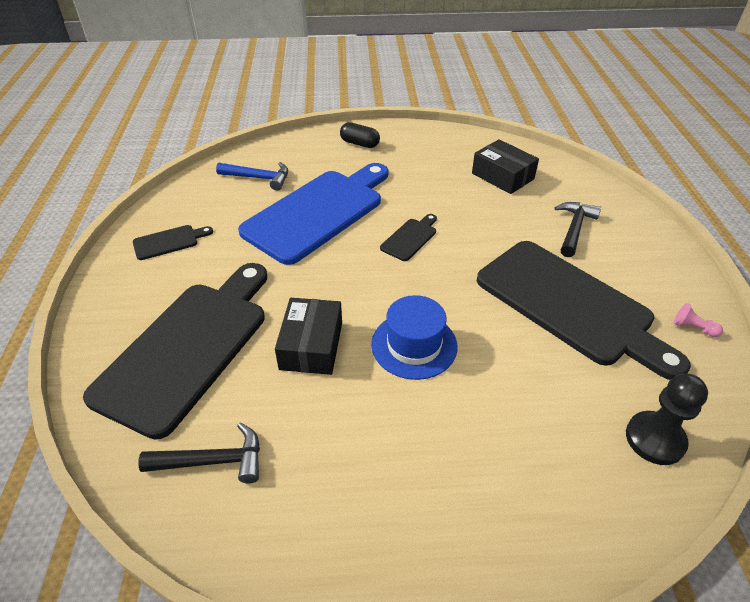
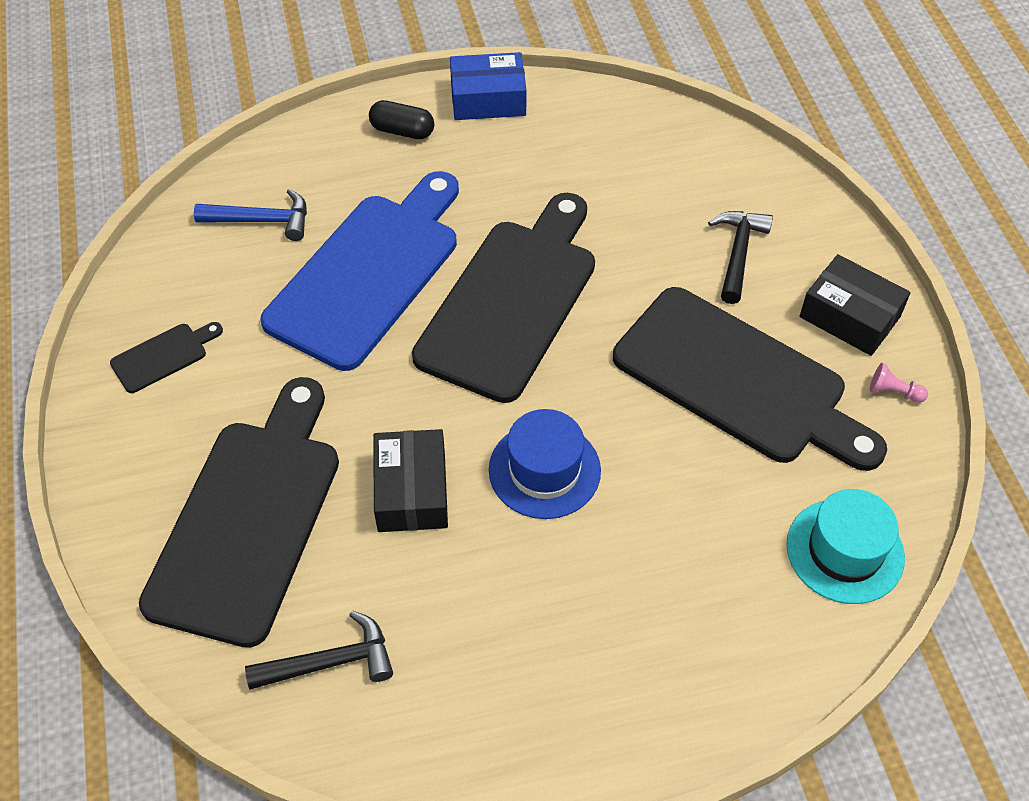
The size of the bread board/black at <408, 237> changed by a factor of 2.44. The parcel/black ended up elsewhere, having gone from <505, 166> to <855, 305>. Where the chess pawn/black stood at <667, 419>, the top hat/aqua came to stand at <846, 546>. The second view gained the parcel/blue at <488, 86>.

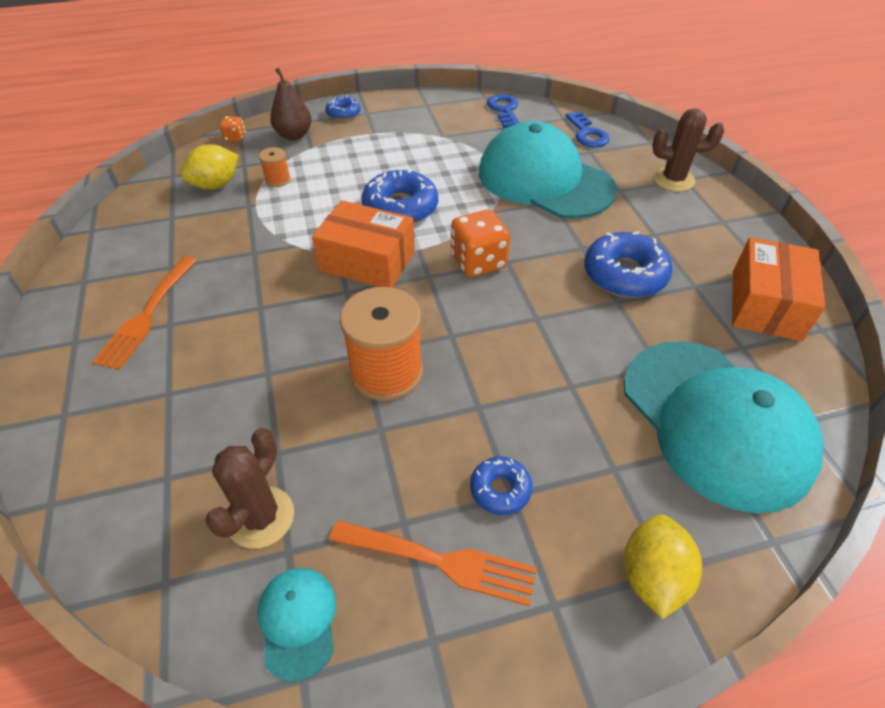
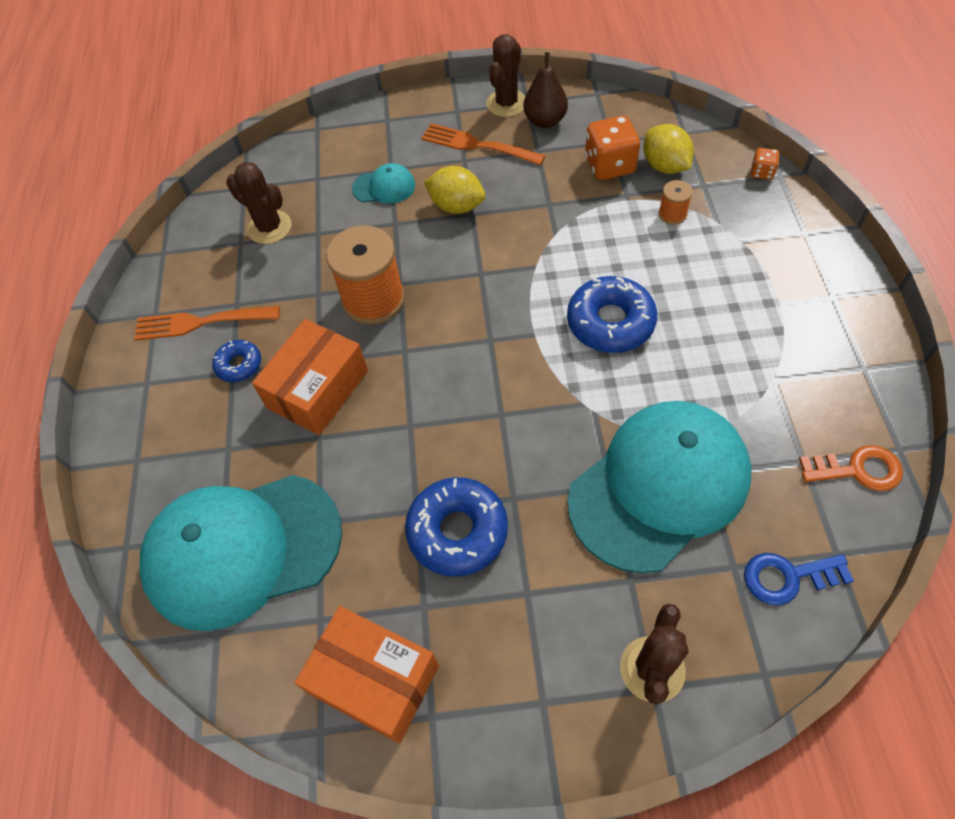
The baseball cap/aqua ended up elsewhere, having gone from <296, 625> to <383, 183>. The toy pear/brown ended up elsewhere, having gone from <290, 104> to <545, 90>. The parcel/bright orange ended up elsewhere, having gone from <363, 244> to <310, 377>. The second view lost the donut/blue at <343, 108>. The fork/bright orange at <433, 563> ended up facing another way, 60 degrees clockwise from before. The dice/bright orange ended up elsewhere, having gone from <480, 243> to <612, 148>. What was the latchkey/blue at <503, 111> turned into the latchkey/bright orange at <851, 468>. The citrus fruit/yellow ended up elsewhere, having gone from <663, 567> to <454, 190>. The second view gained the saguaro cactus/brown at <506, 75>.

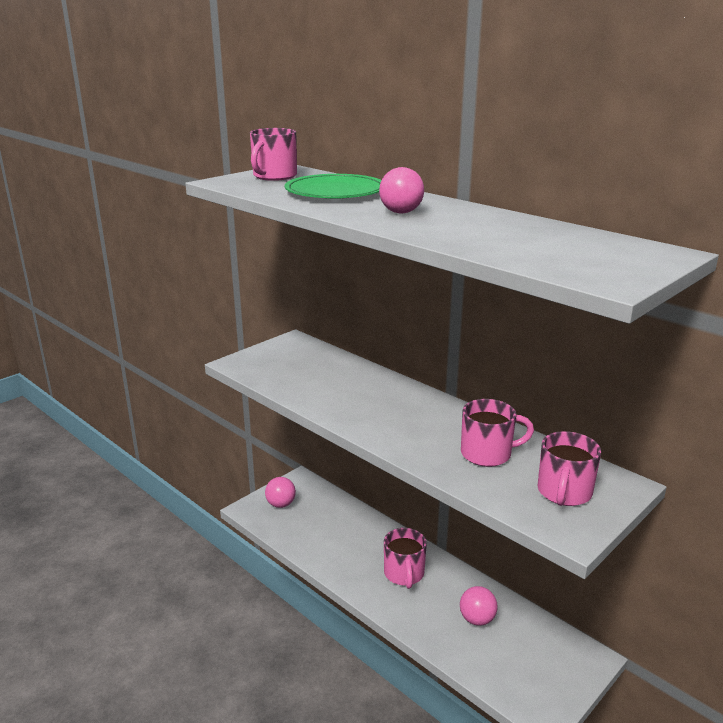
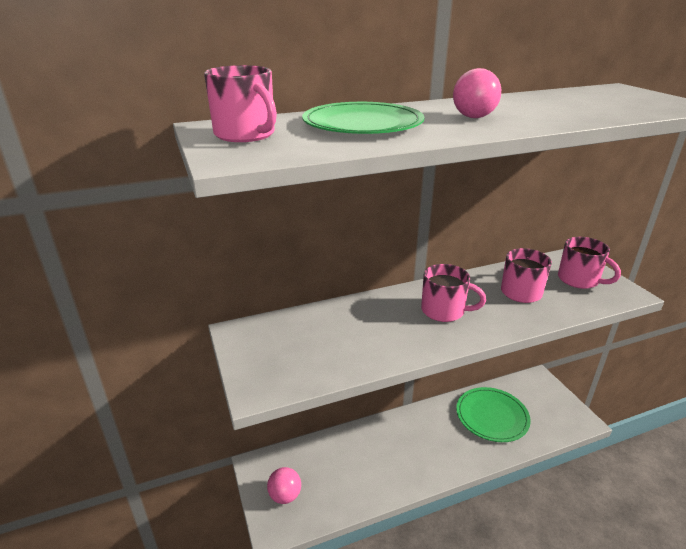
The coffee mug/rosy ended up elsewhere, having gone from <405, 558> to <453, 293>. Where the sphere/rosy stood at <479, 606>, the flat dish/leaf-green came to stand at <493, 414>.

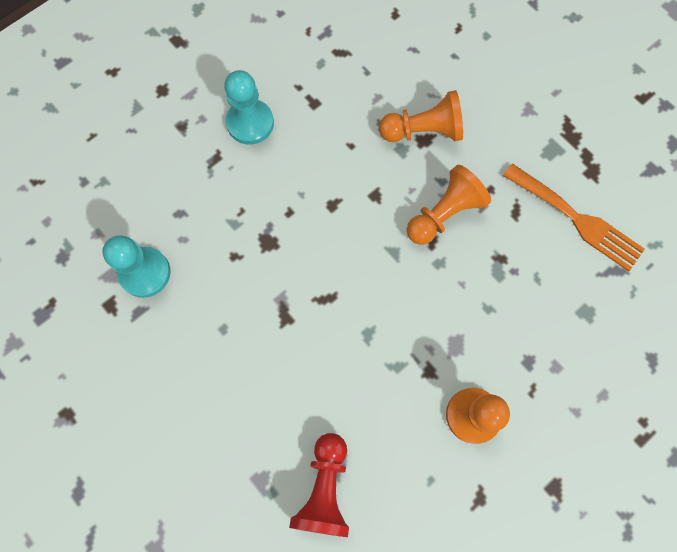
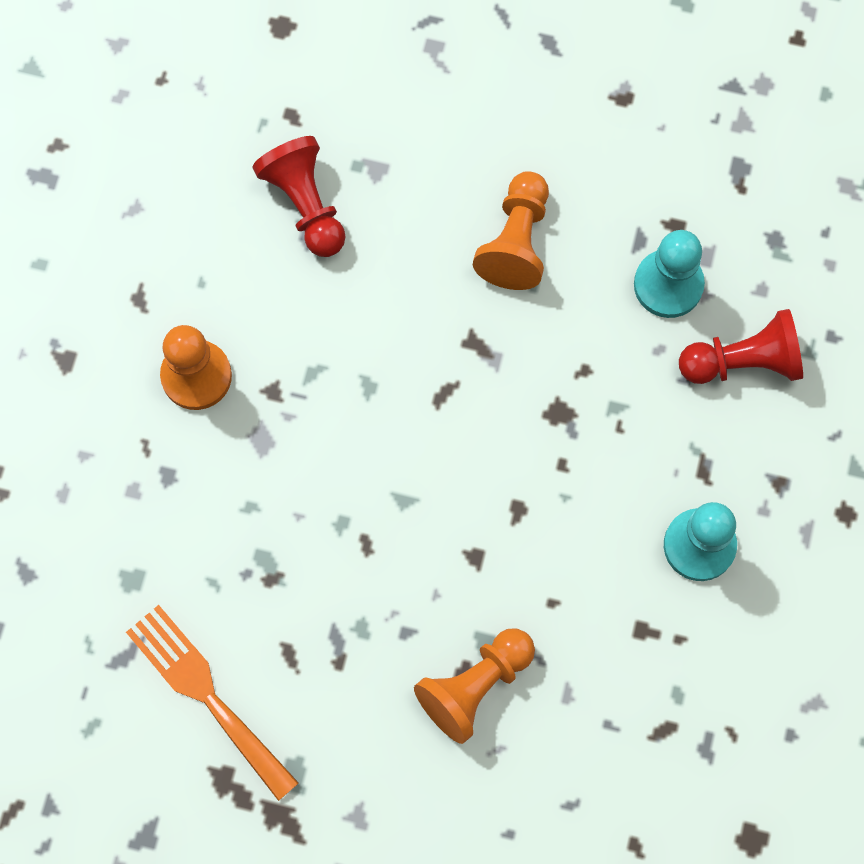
The chess pawn/bright orange ended up elsewhere, having gone from <449, 205> to <511, 230>. The fork/bright orange at <574, 217> ended up facing another way, 45 degrees clockwise from before. The second view gained the chess pawn/red at <741, 346>.

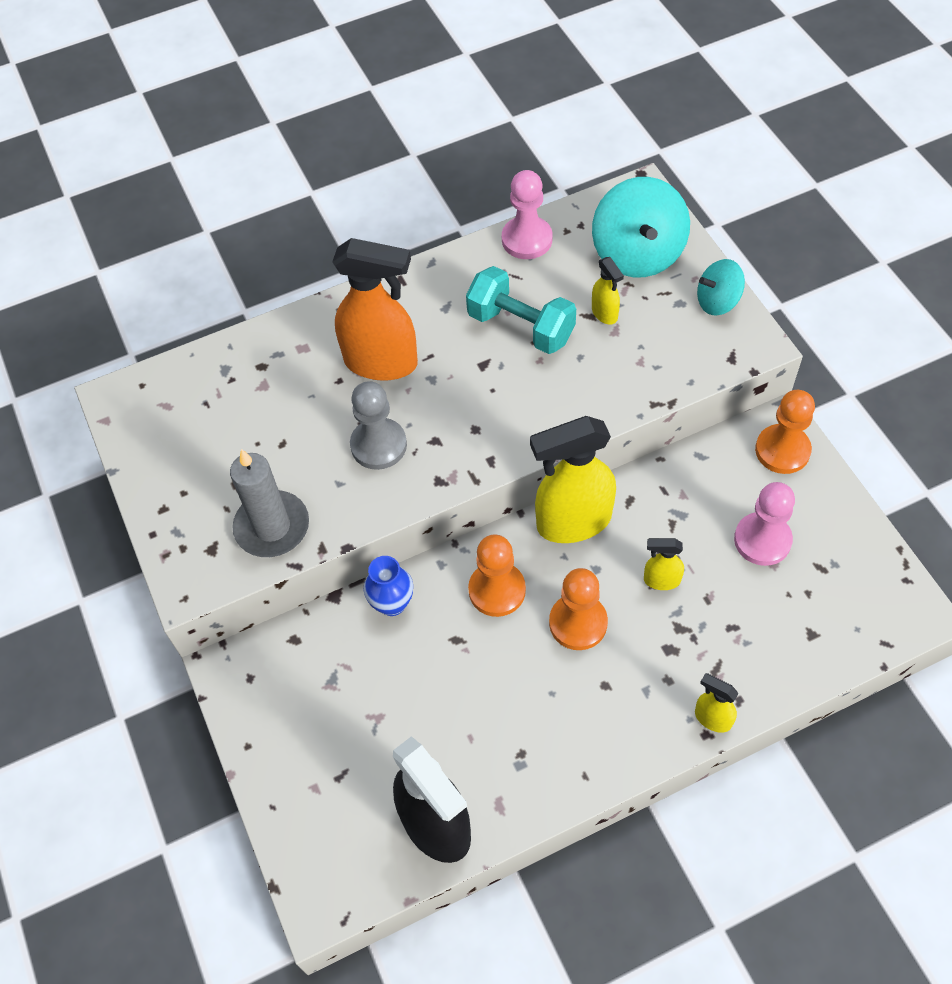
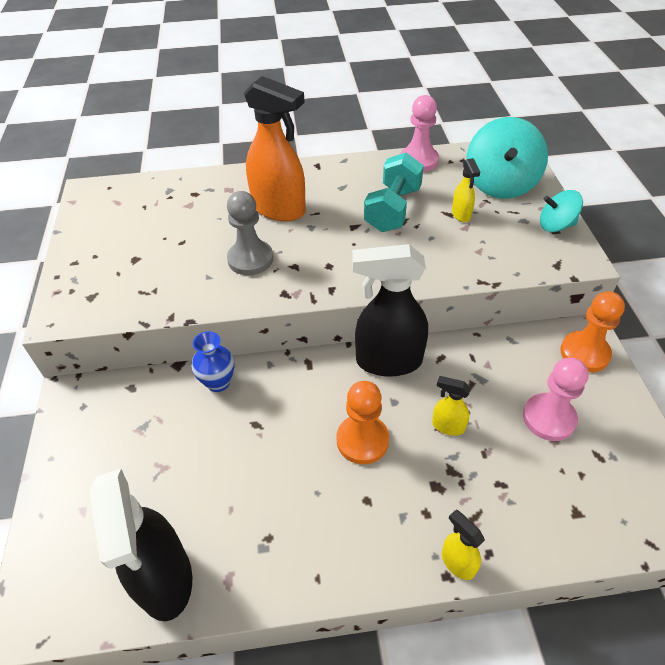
The second view lost the wax candle/ash-grey at <269, 503>. The free weight/aqua at <521, 310> ended up facing another way, 60 degrees clockwise from before. The second view lost the chess pawn/bright orange at <497, 575>. What was the spray bottle/yellow at <573, 479> turned into the spray bottle/black at <390, 310>.

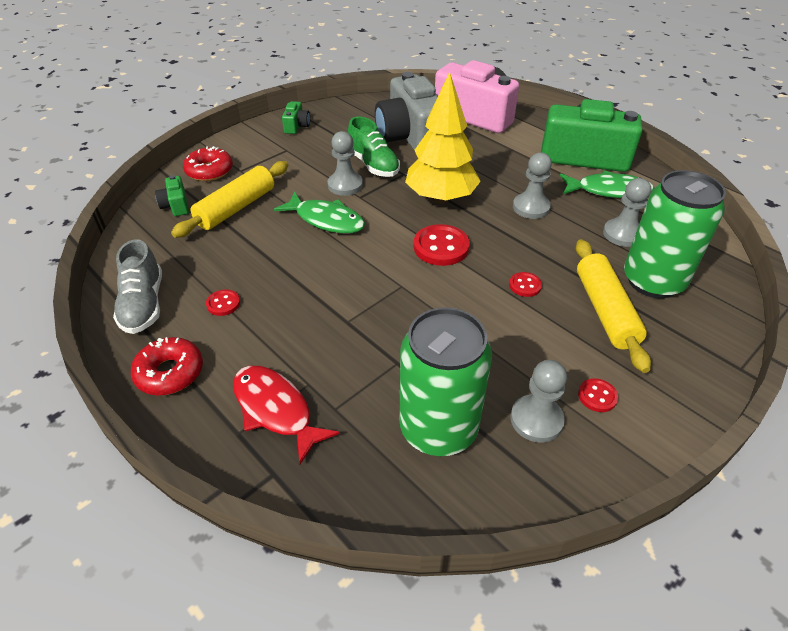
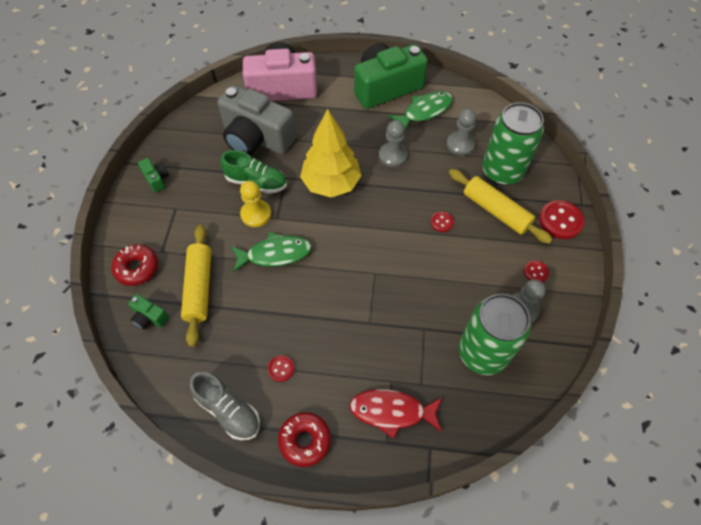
What was the chess pawn/ash-grey at <345, 163> turned into the chess pawn/yellow at <255, 204>. The sewing button/red ended up elsewhere, having gone from <442, 245> to <562, 219>.

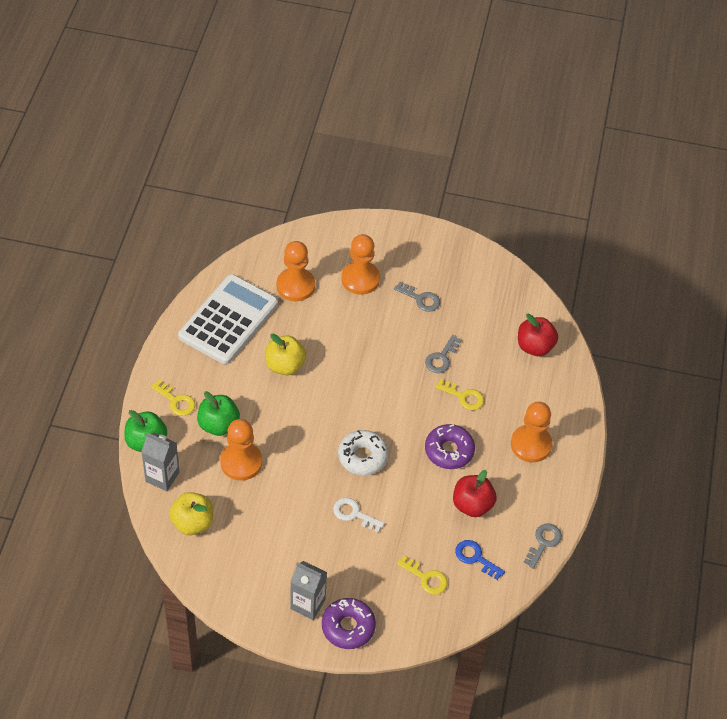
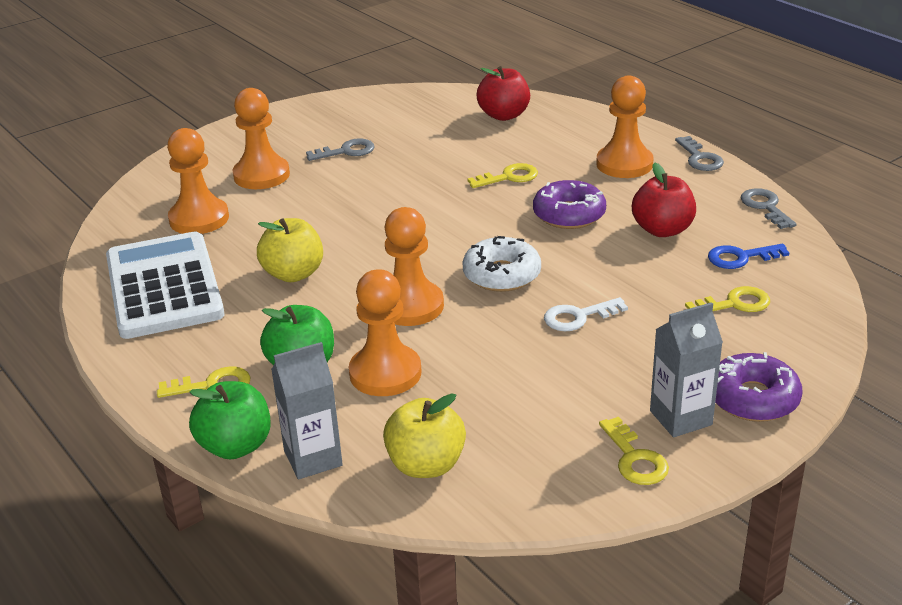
The latchkey/ash-grey ended up elsewhere, having gone from <443, 354> to <699, 153>. The second view gained the chess pawn/bright orange at <414, 266>. The second view gained the latchkey/yellow at <634, 451>.

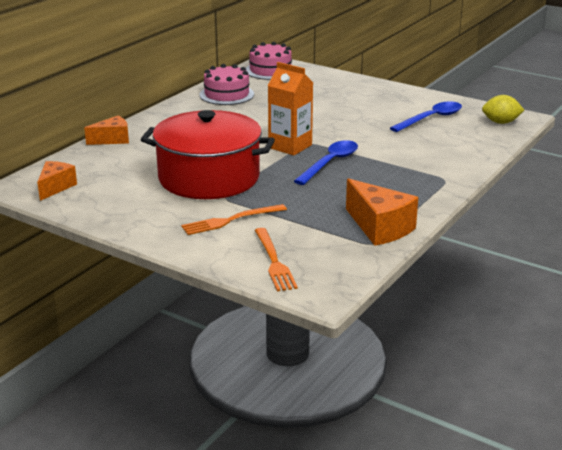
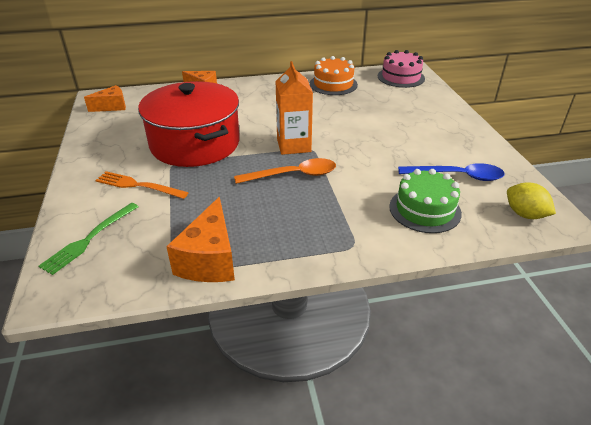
What was the cake/rosy at <227, 84> turned into the cake/bright orange at <333, 75>. What was the fork/bright orange at <276, 259> turned into the fork/leaf-green at <89, 239>. What was the tablespoon/blue at <326, 162> turned into the tablespoon/bright orange at <285, 171>. The second view gained the cake/leaf-green at <425, 201>.

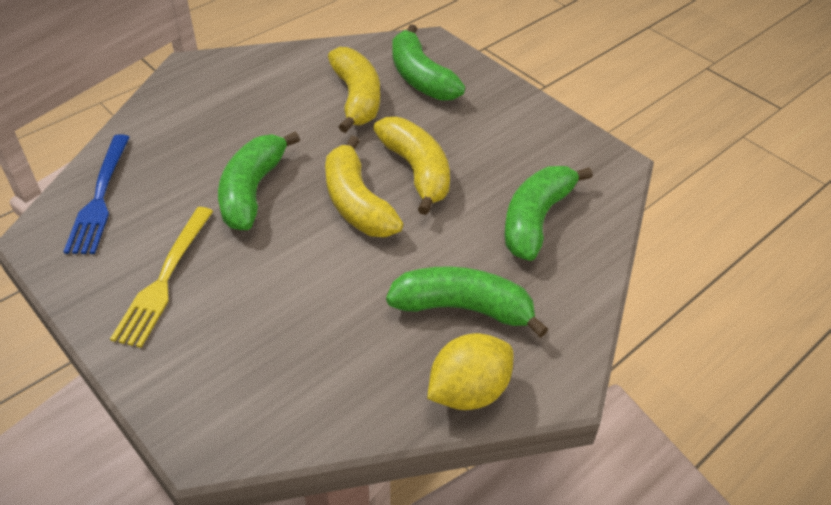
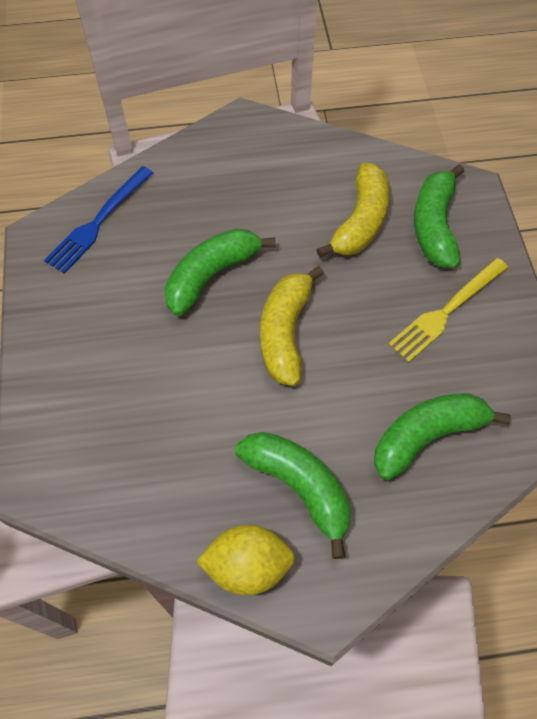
The fork/yellow ended up elsewhere, having gone from <161, 277> to <448, 310>. The second view lost the banana fruit/yellow at <411, 166>.

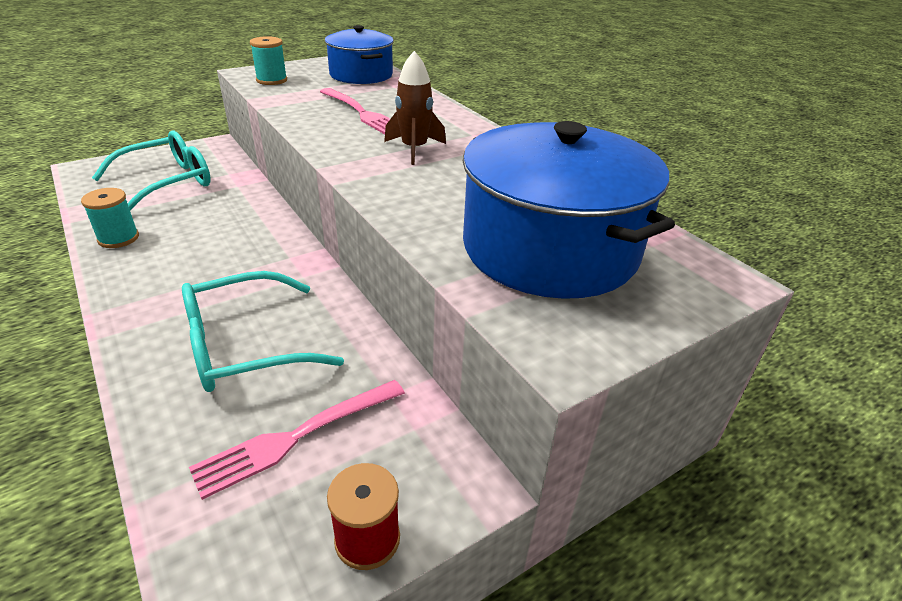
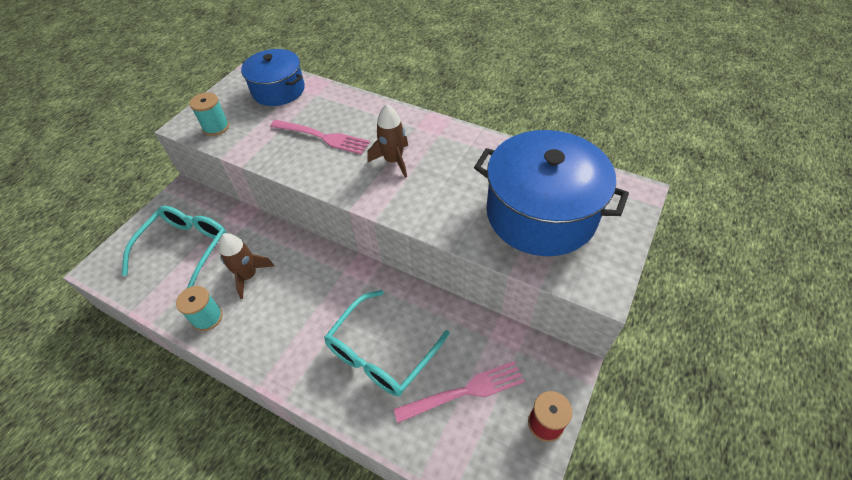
The fork/rosy at <297, 440> ended up facing another way, 135 degrees counterclockwise from before. The second view gained the spaceship/brown at <246, 266>.

